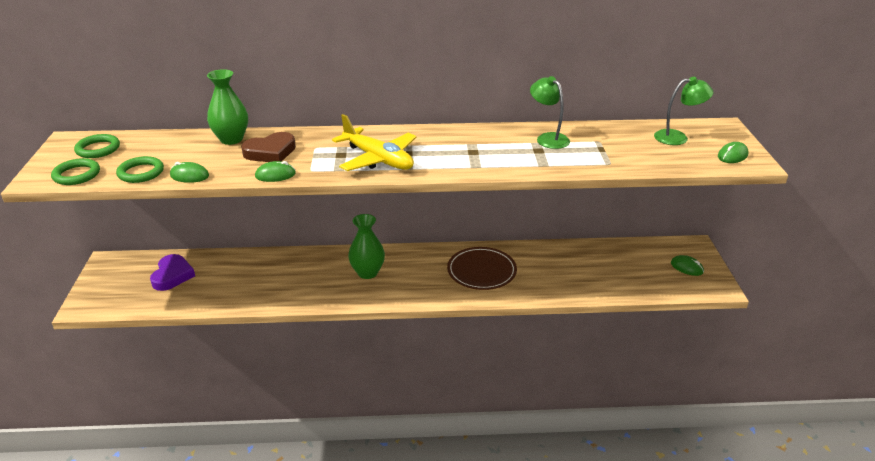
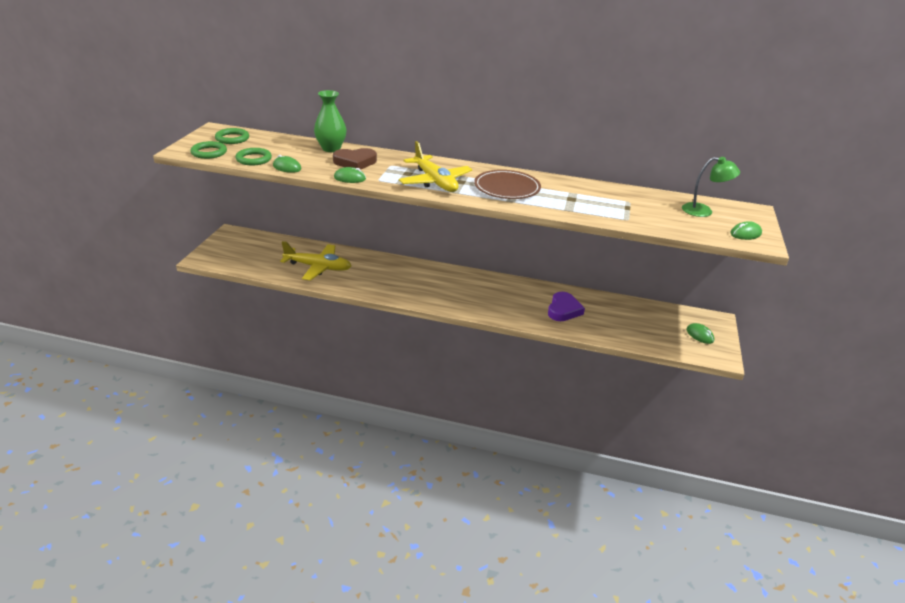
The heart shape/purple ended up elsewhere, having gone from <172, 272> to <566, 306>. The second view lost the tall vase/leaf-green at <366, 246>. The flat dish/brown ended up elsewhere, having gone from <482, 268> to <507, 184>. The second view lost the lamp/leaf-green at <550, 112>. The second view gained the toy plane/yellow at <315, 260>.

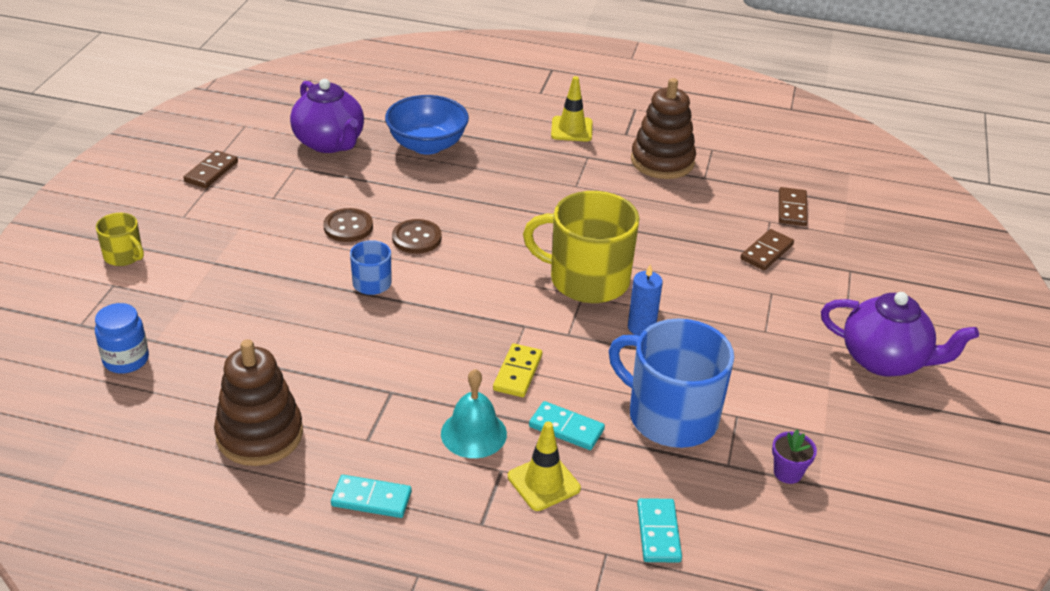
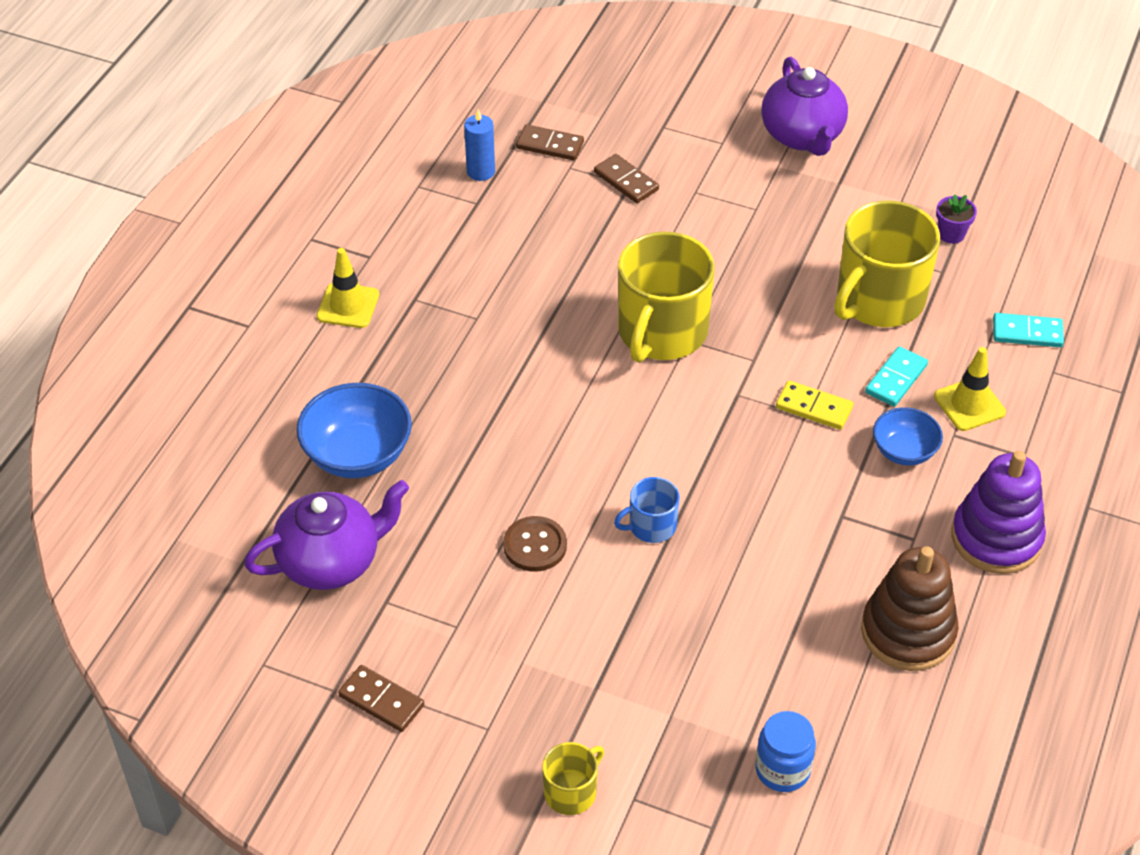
Where the domino tile/aqua stood at <371, 496>, the stacking rings/purple came to stand at <999, 512>. The second view lost the sewing button/brown at <417, 236>. Where the bell/aqua stood at <474, 413>, the bowl/blue came to stand at <908, 436>. What was the coffee mug/blue at <671, 383> turned into the coffee mug/yellow at <887, 264>. The wax candle/blue ended up elsewhere, having gone from <645, 300> to <479, 145>. The second view lost the stacking rings/brown at <663, 128>. The teapot/purple at <900, 334> ended up facing another way, 135 degrees clockwise from before.

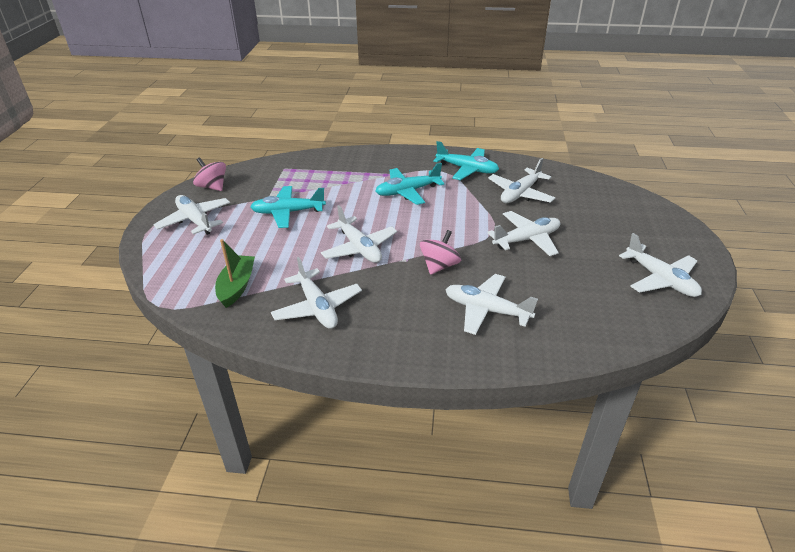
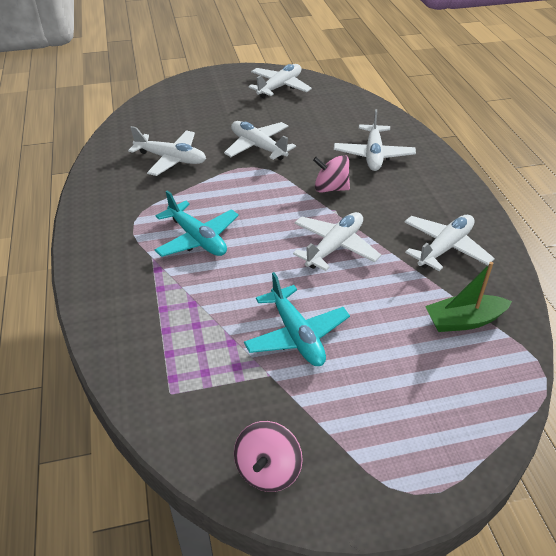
The second view lost the toy plane/snow-white at <191, 215>. The second view lost the toy plane/aqua at <466, 160>.

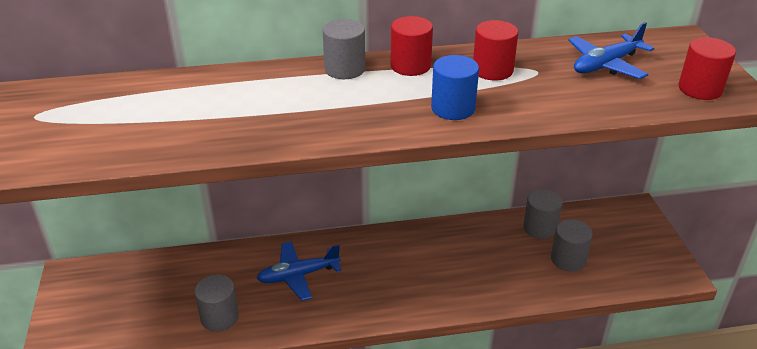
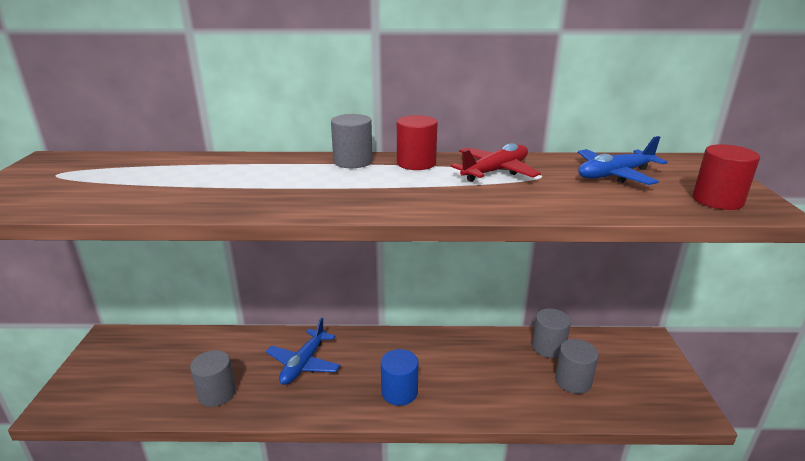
The toy plane/blue at <299, 271> ended up facing another way, 60 degrees counterclockwise from before. The cylinder shape/blue ended up elsewhere, having gone from <455, 87> to <399, 377>. Where the cylinder shape/red stood at <495, 50>, the toy plane/red came to stand at <495, 162>.

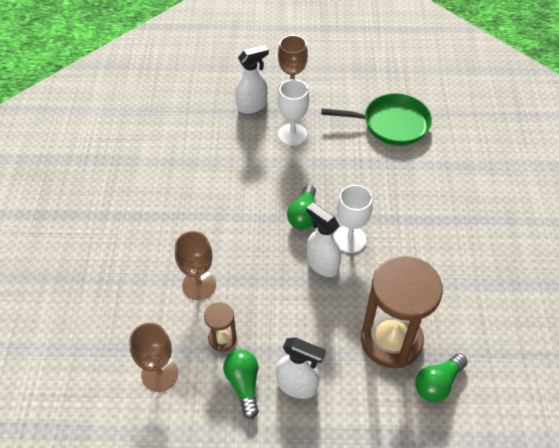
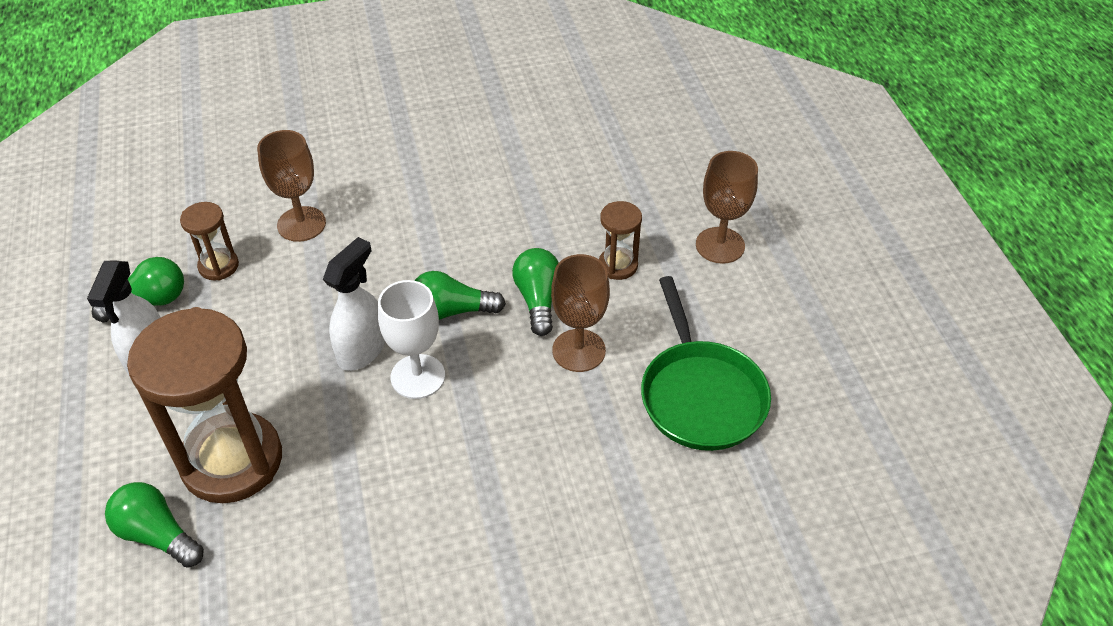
The chalice/brown ended up elsewhere, having gone from <153, 357> to <580, 313>. The second view lost the spray bottle/snow-white at <252, 79>. Where the chalice/snow-white stood at <293, 112>, the hourglass/brown came to stand at <620, 240>. The second view gained the lightbulb/leaf-green at <535, 292>.

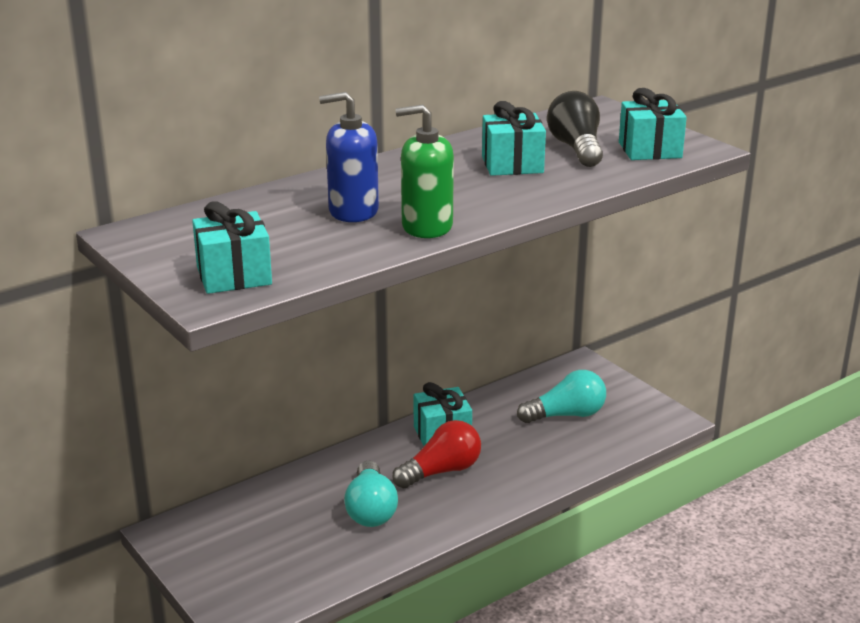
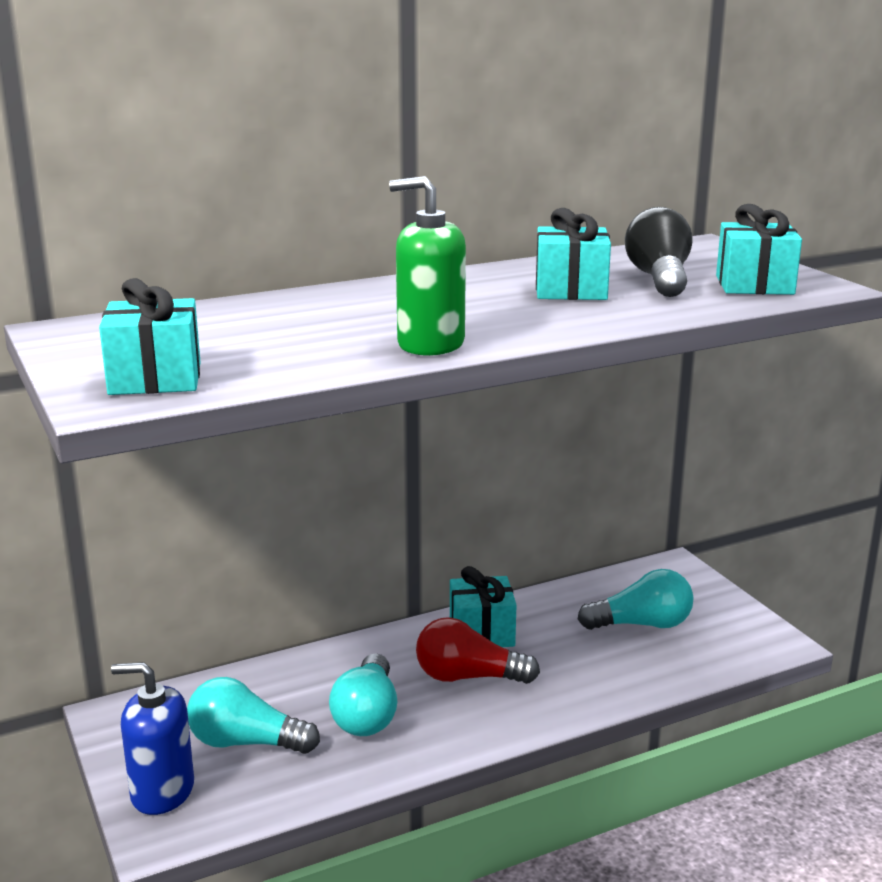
The soap dispenser/blue ended up elsewhere, having gone from <349, 157> to <152, 738>. The lightbulb/red at <436, 454> ended up facing another way, 150 degrees counterclockwise from before. The second view gained the lightbulb/aqua at <253, 715>.

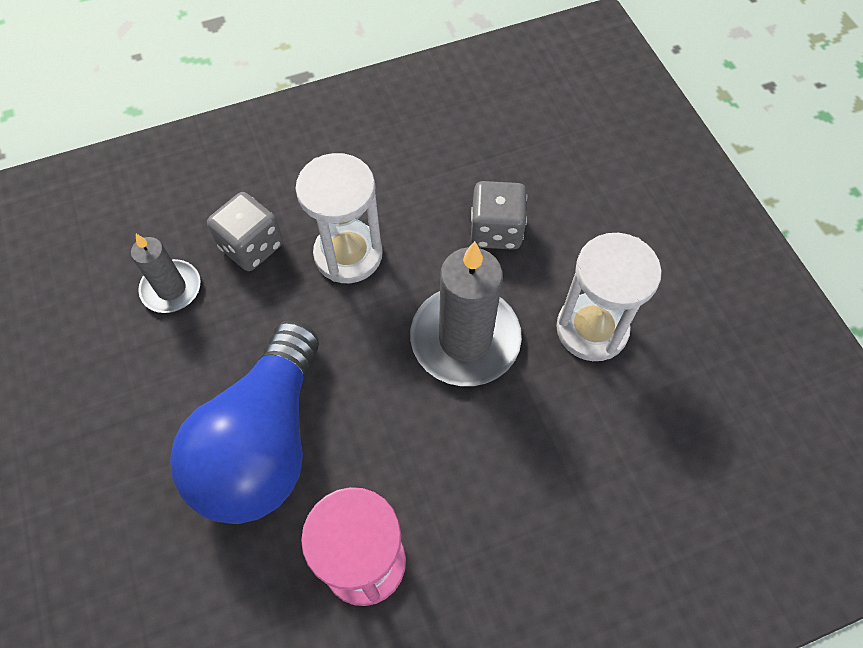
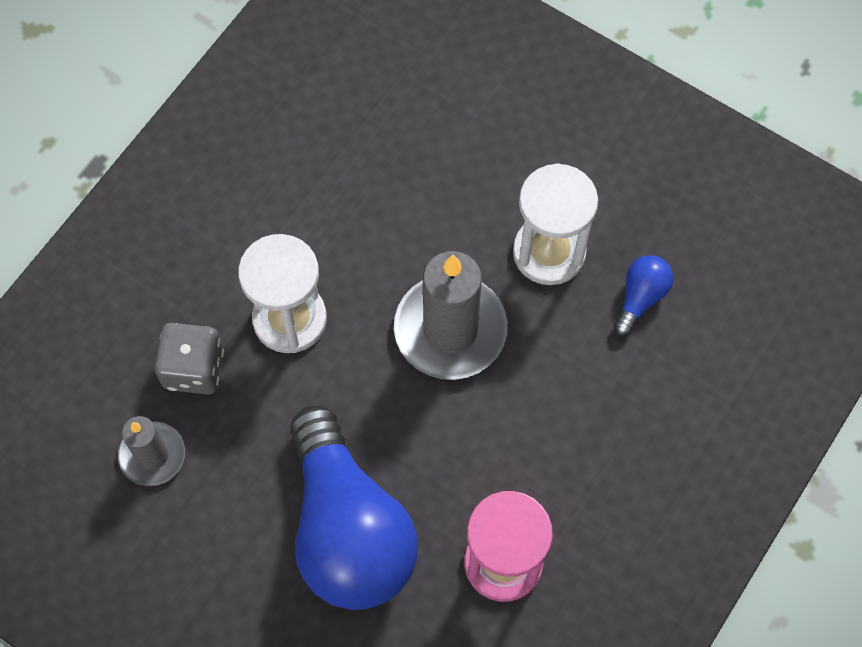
The second view lost the dice/ash-grey at <499, 215>. The second view gained the lightbulb/blue at <643, 295>.

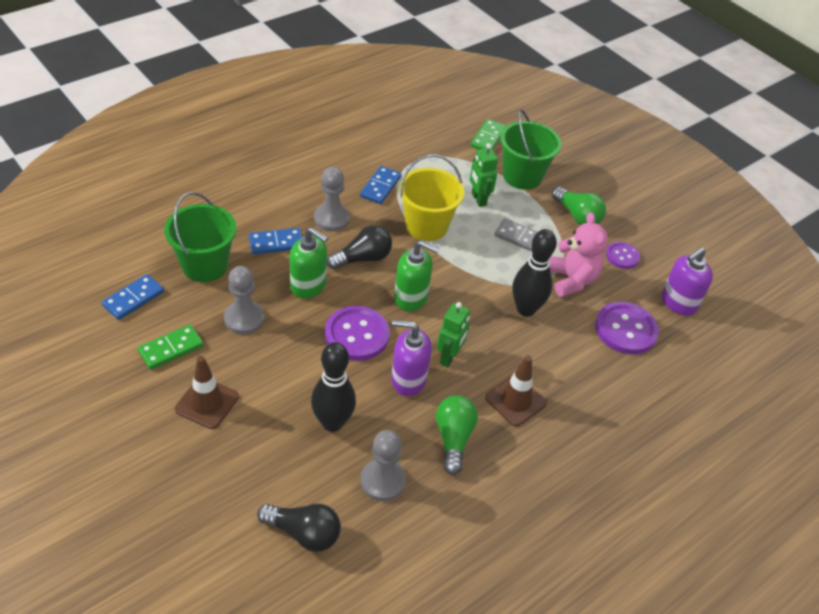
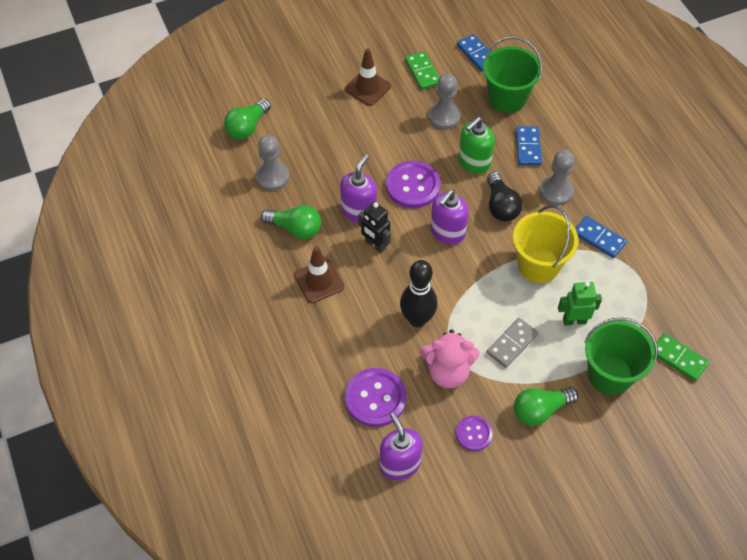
What was the lightbulb/black at <299, 528> turned into the lightbulb/leaf-green at <247, 118>. The second view lost the skittle/black at <333, 387>. What was the soap dispenser/leaf-green at <417, 275> turned into the soap dispenser/purple at <449, 217>. What was the robot figure/leaf-green at <453, 334> turned into the robot figure/black at <374, 227>.

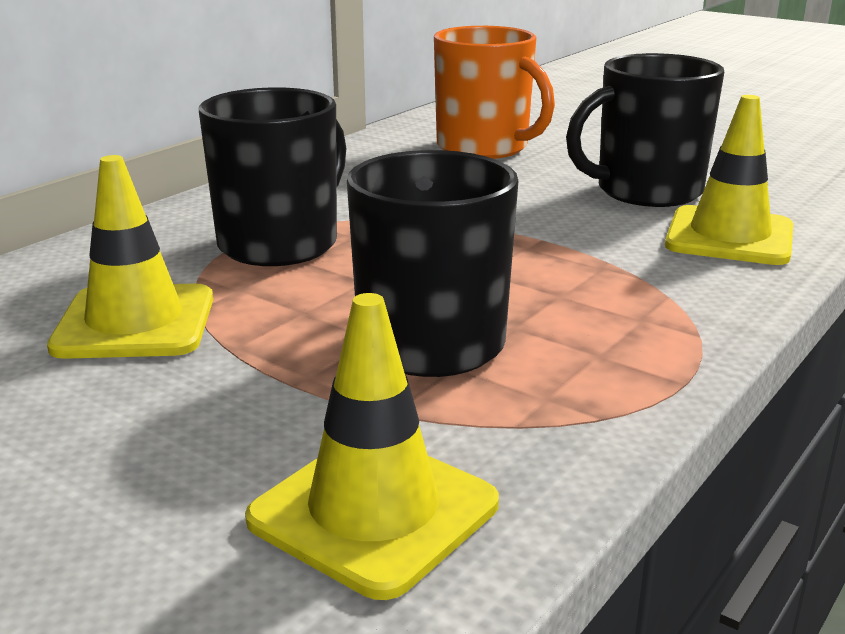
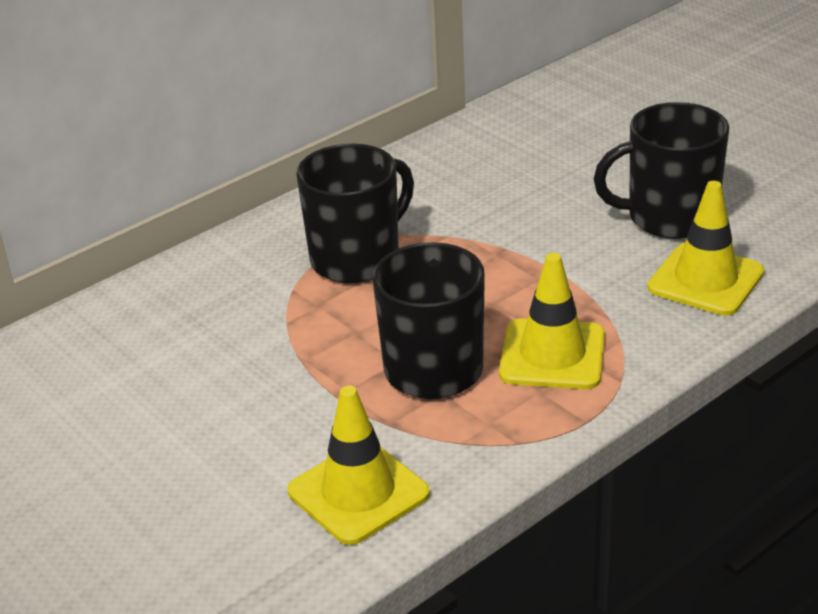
The road cone/yellow ended up elsewhere, having gone from <130, 257> to <552, 321>. The second view lost the coffee mug/bright orange at <494, 92>.

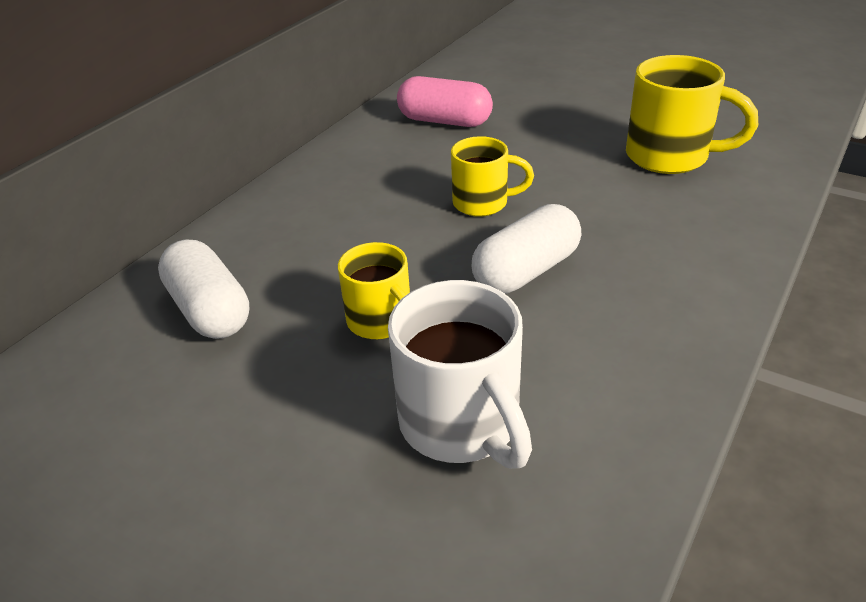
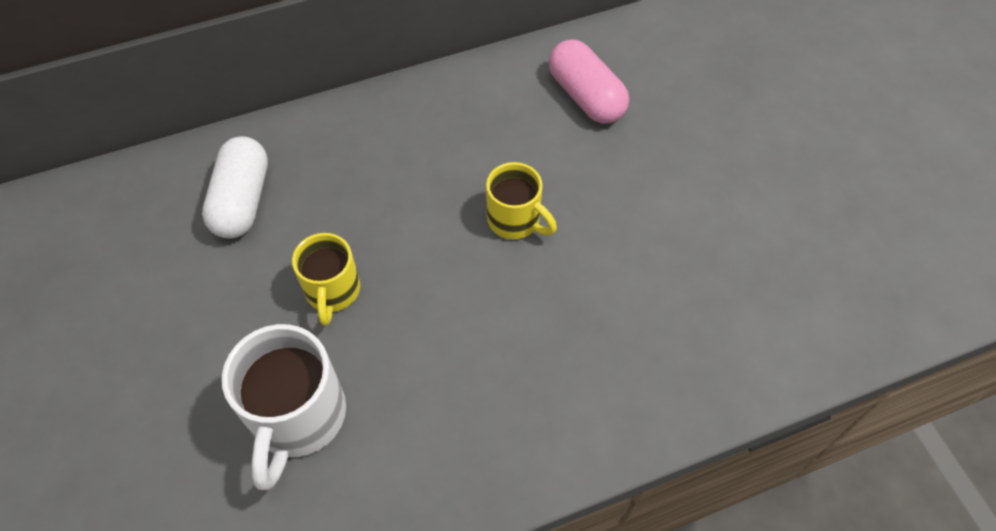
The second view lost the capsule/snow-white at <526, 249>. The second view lost the coffee mug/yellow at <692, 114>.

